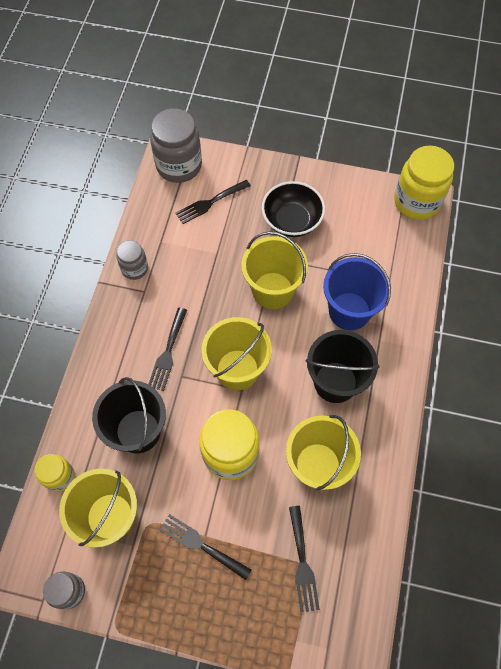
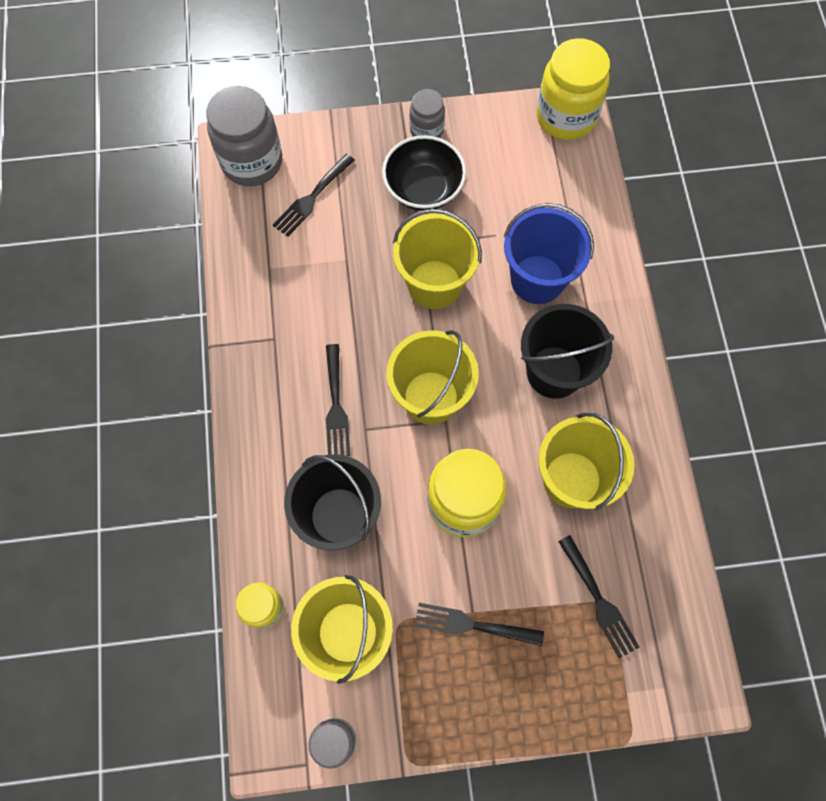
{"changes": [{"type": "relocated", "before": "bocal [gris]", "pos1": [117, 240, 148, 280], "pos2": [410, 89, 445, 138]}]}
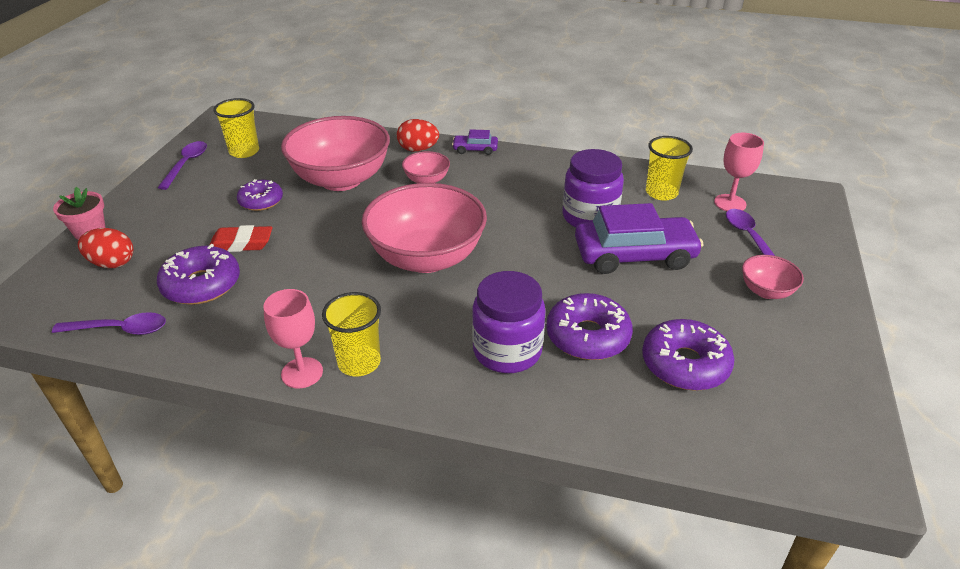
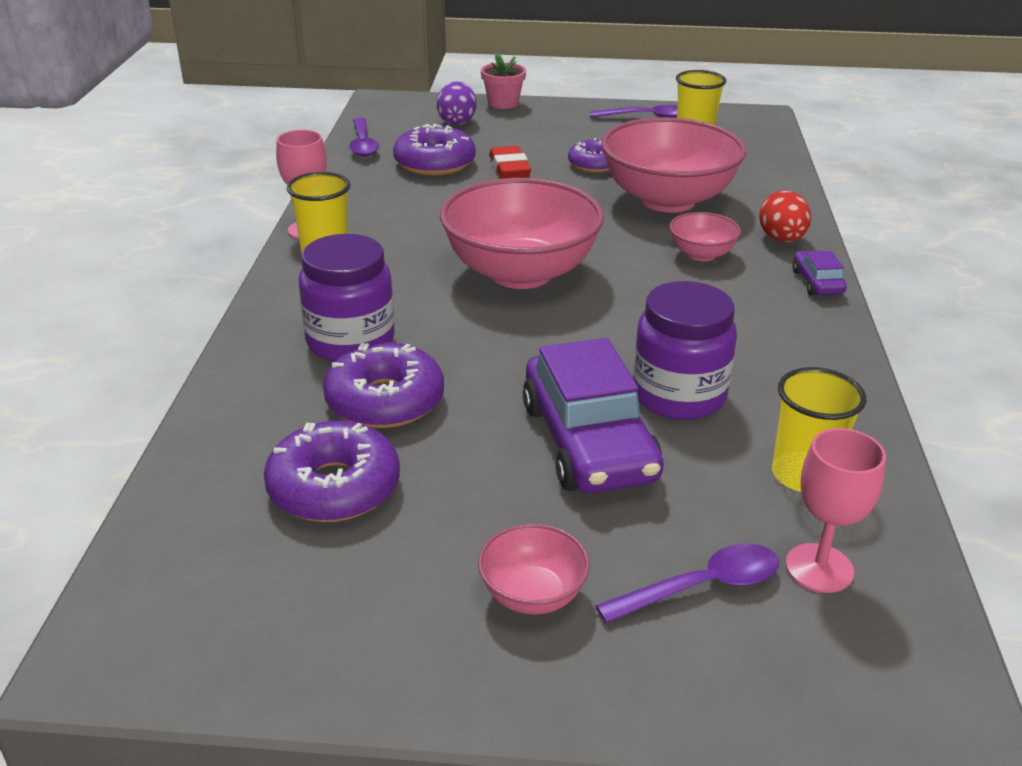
{"changes": [{"type": "colour", "before": "œuf [rouge]", "after": "œuf [violet]", "pos1": [78, 228, 133, 268], "pos2": [437, 81, 476, 125]}]}
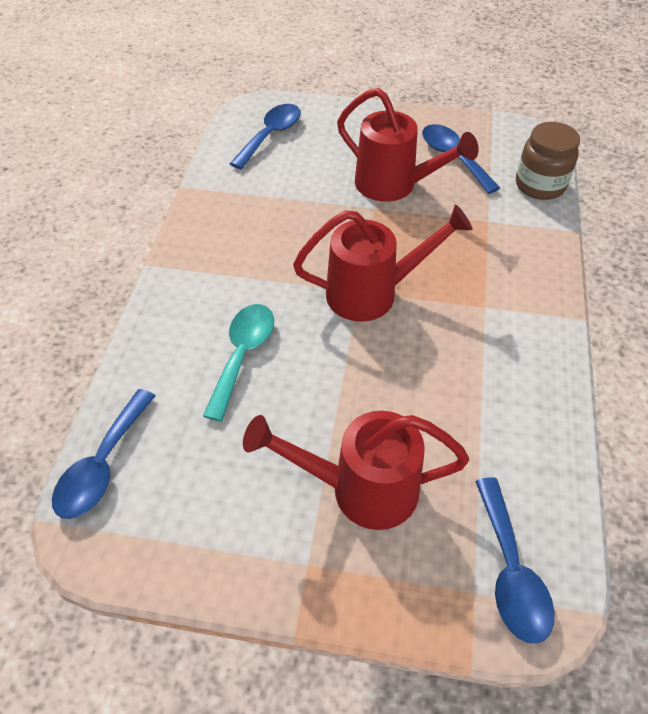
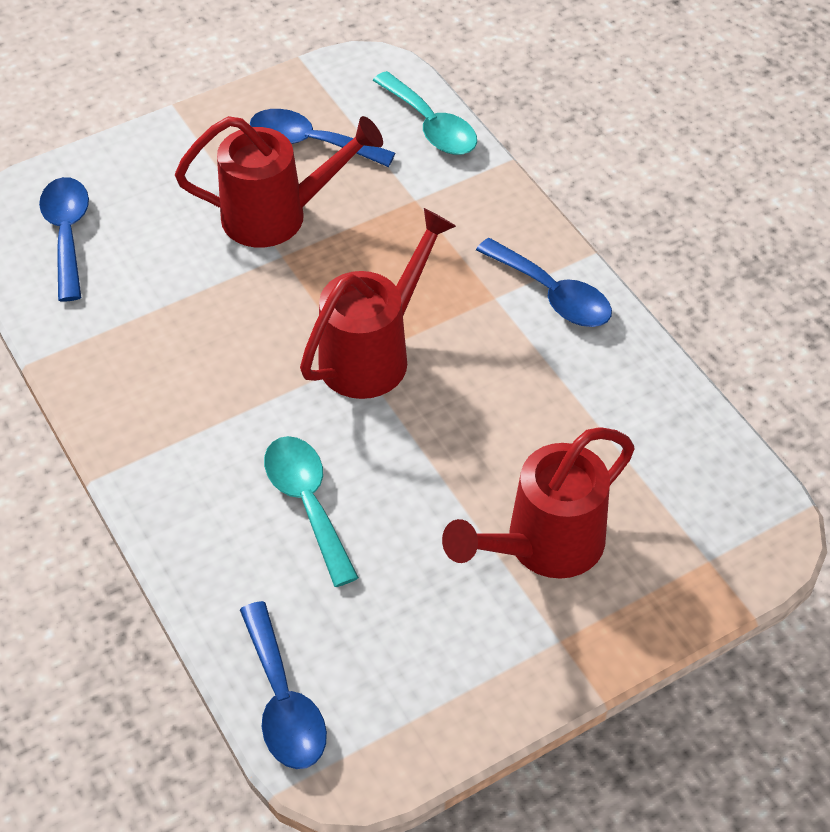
{"changes": [{"type": "exchanged", "before": "bocal [marron]", "after": "cuillère [turquoise]", "pos1": [516, 122, 580, 200], "pos2": [372, 71, 477, 155]}, {"type": "relocated", "before": "cuillère [bleu]", "pos1": [475, 477, 555, 644], "pos2": [476, 238, 612, 327]}]}
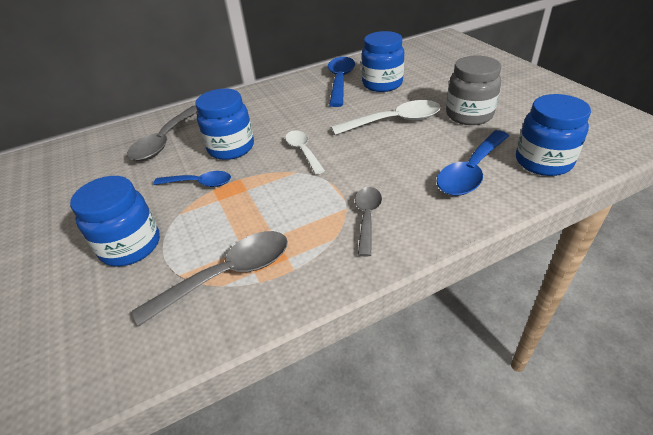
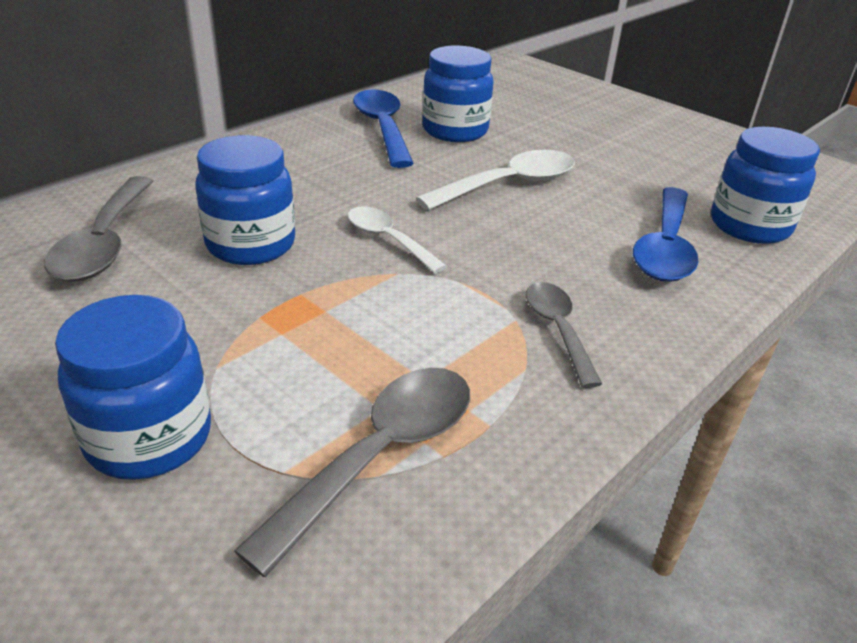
{"changes": [{"type": "missing", "before": "cuillère [bleu]", "pos1": [153, 171, 231, 187]}, {"type": "missing", "before": "bocal [gris]", "pos1": [446, 56, 501, 125]}]}
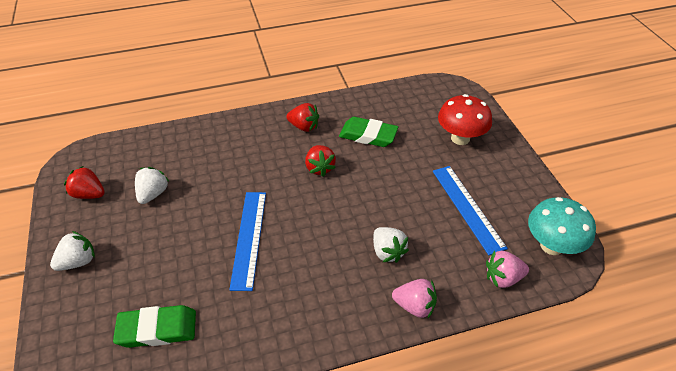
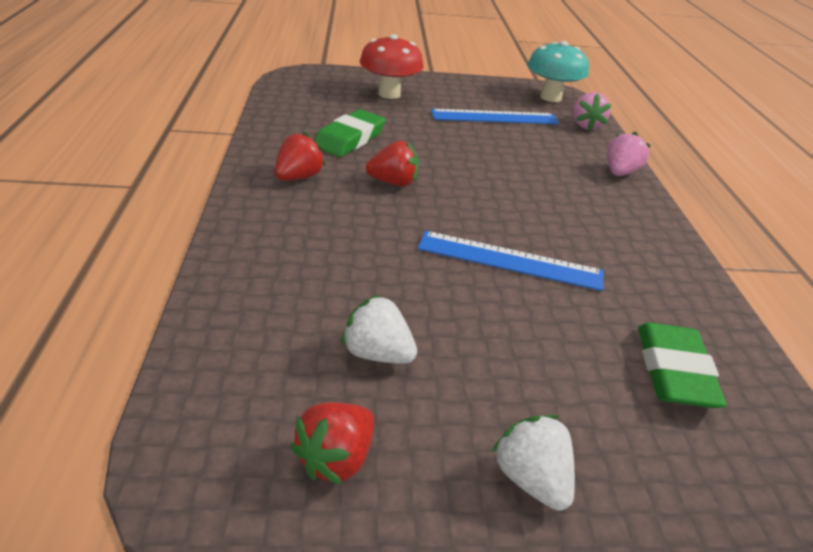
{"changes": [{"type": "missing", "before": "fraise [blanc]", "pos1": [373, 227, 409, 263]}]}
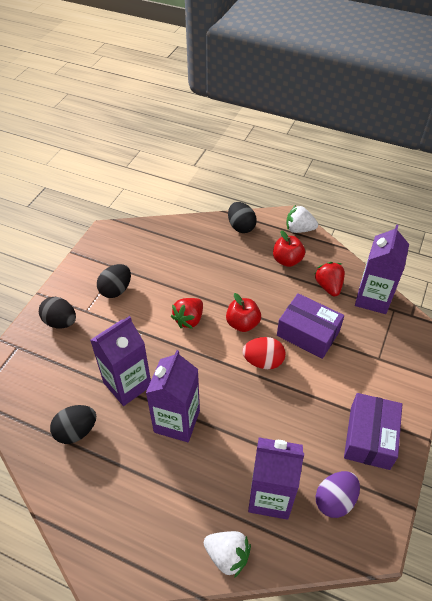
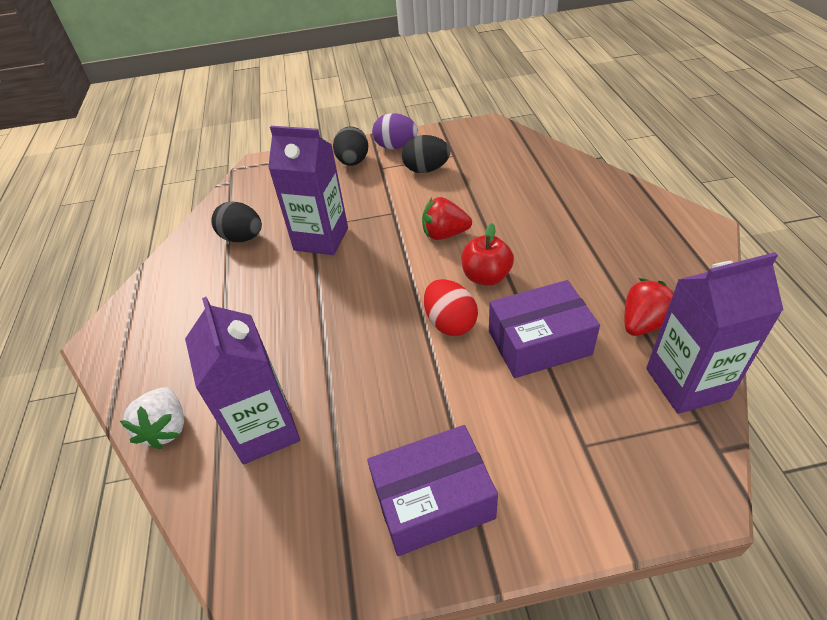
{"changes": [{"type": "relocated", "before": "œuf [violet]", "pos1": [315, 471, 360, 518], "pos2": [372, 113, 418, 149]}, {"type": "spun", "before": "boîte [violet]", "pos1": [277, 293, 344, 359], "pos2": [489, 280, 600, 378], "turn": 75}, {"type": "missing", "before": "brique de lait [violet]", "pos1": [146, 350, 200, 442]}, {"type": "missing", "before": "œuf [noir]", "pos1": [228, 202, 257, 233]}, {"type": "missing", "before": "pomme [rouge]", "pos1": [273, 231, 305, 267]}, {"type": "missing", "before": "fraise [blanc]", "pos1": [286, 205, 318, 233]}]}
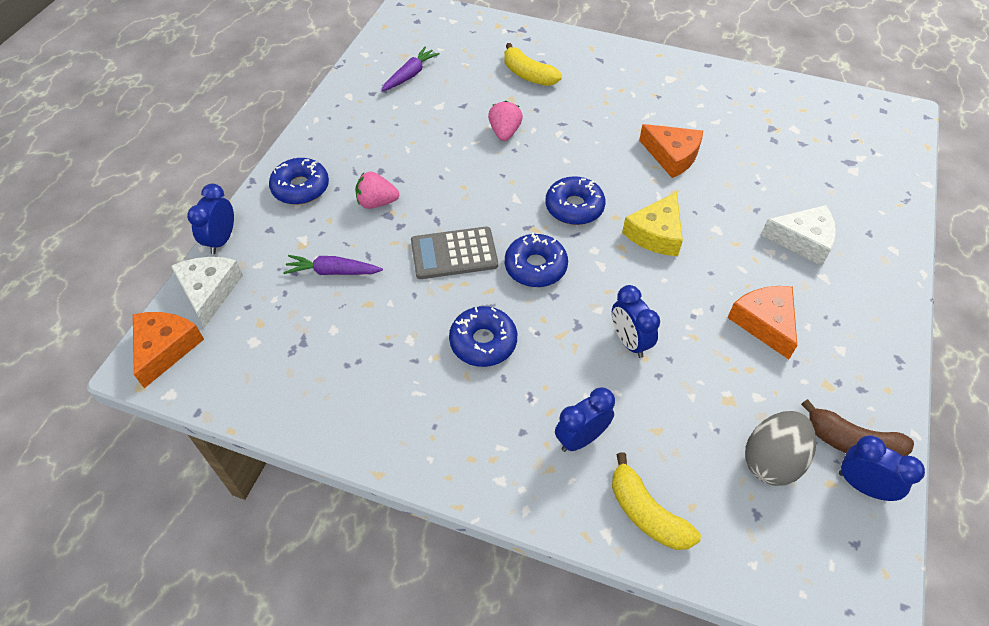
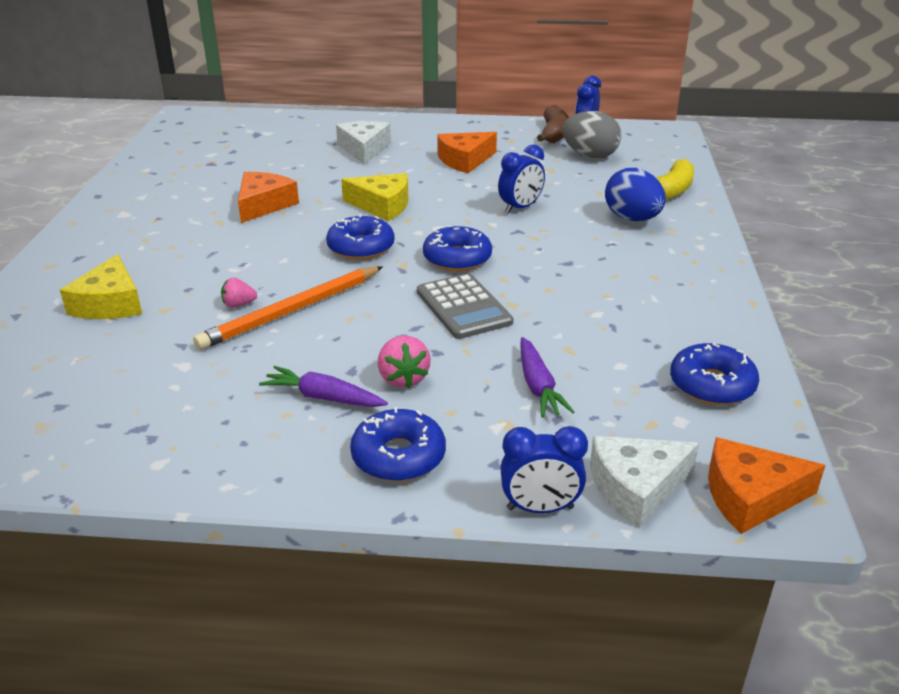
{"changes": [{"type": "exchanged", "before": "banane [jaune]", "after": "fromage [jaune]", "pos1": [504, 43, 562, 86], "pos2": [60, 254, 142, 319]}, {"type": "appeared", "after": "crayon [orange]", "pos2": [193, 266, 383, 350]}, {"type": "size", "before": "fraise [rose]", "pos1": [488, 101, 523, 141], "pos2": [221, 278, 257, 308], "scale": 0.65}, {"type": "relocated", "before": "carotte [violet]", "pos1": [382, 47, 440, 91], "pos2": [259, 366, 388, 407]}, {"type": "exchanged", "before": "réveil [bleu]", "after": "œuf [bleu]", "pos1": [555, 387, 615, 452], "pos2": [605, 168, 666, 221]}, {"type": "relocated", "before": "beignet [bleu]", "pos1": [449, 306, 517, 367], "pos2": [670, 343, 759, 405]}]}
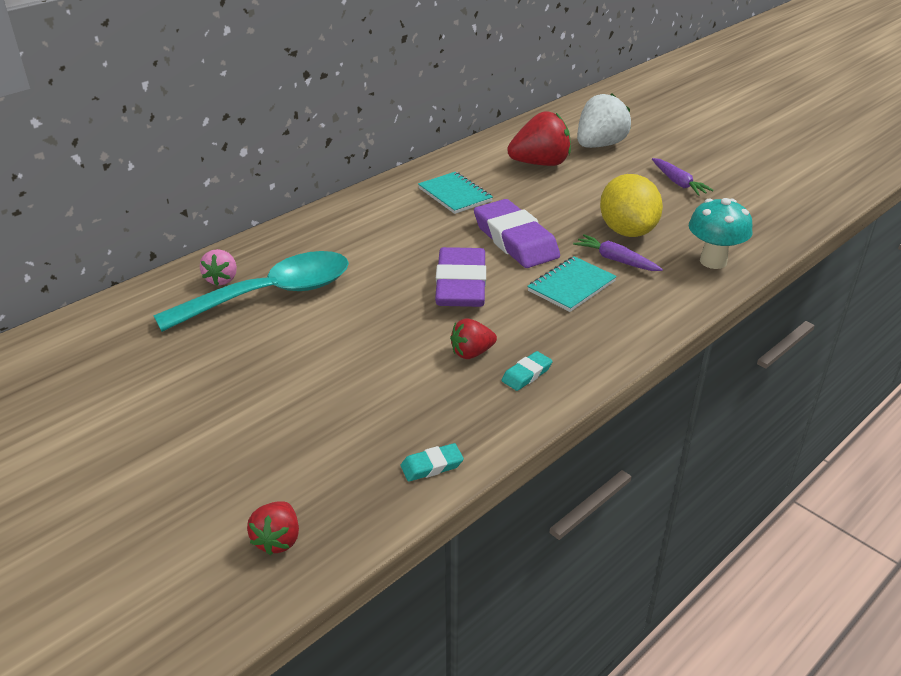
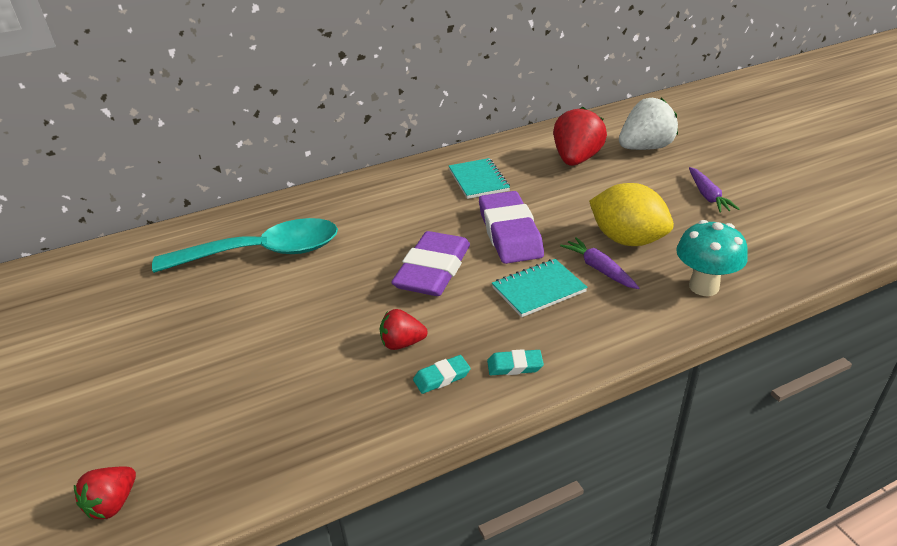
{"changes": [{"type": "relocated", "before": "gomme [turquoise]", "pos1": [400, 443, 464, 481], "pos2": [487, 349, 544, 375]}, {"type": "spun", "before": "fraise [rouge]", "pos1": [507, 111, 571, 166], "pos2": [553, 107, 607, 166], "turn": -75}, {"type": "spun", "before": "citron [jaune]", "pos1": [600, 174, 663, 237], "pos2": [589, 183, 674, 246], "turn": -60}, {"type": "missing", "before": "fraise [rose]", "pos1": [200, 249, 237, 285]}]}
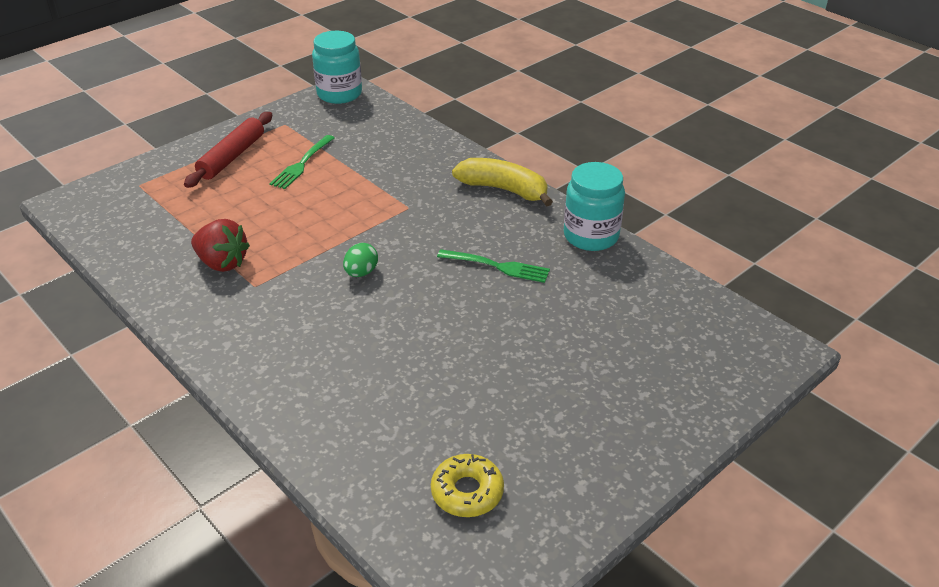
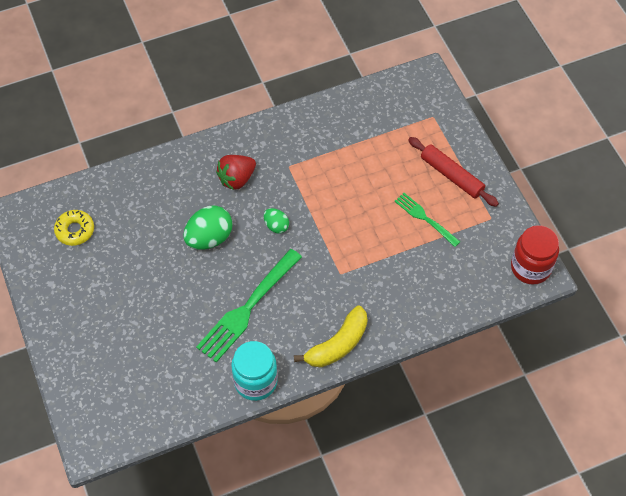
{"changes": [{"type": "appeared", "after": "œuf [vert]", "pos2": [183, 206, 233, 250]}, {"type": "size", "before": "fourchette [vert]", "pos1": [437, 249, 550, 283], "pos2": [196, 249, 302, 363], "scale": 1.74}, {"type": "relocated", "before": "fraise [rouge]", "pos1": [191, 219, 250, 272], "pos2": [216, 155, 256, 190]}, {"type": "colour", "before": "bocal [turquoise]", "after": "bocal [rouge]", "pos1": [312, 31, 362, 104], "pos2": [511, 225, 559, 284]}]}
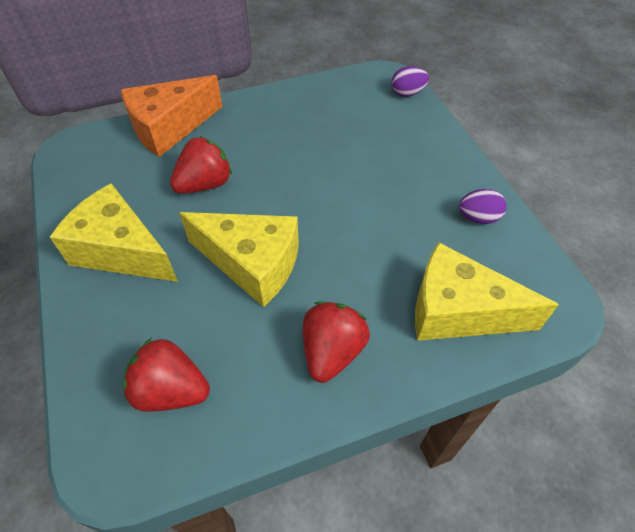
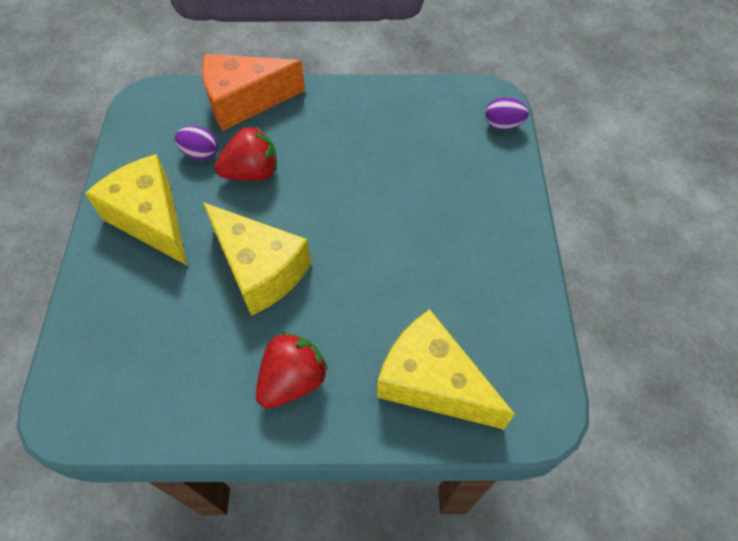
{"changes": [{"type": "relocated", "before": "œuf [violet]", "pos1": [459, 189, 507, 224], "pos2": [174, 126, 218, 161]}, {"type": "missing", "before": "fraise [rouge]", "pos1": [122, 338, 210, 412]}]}
